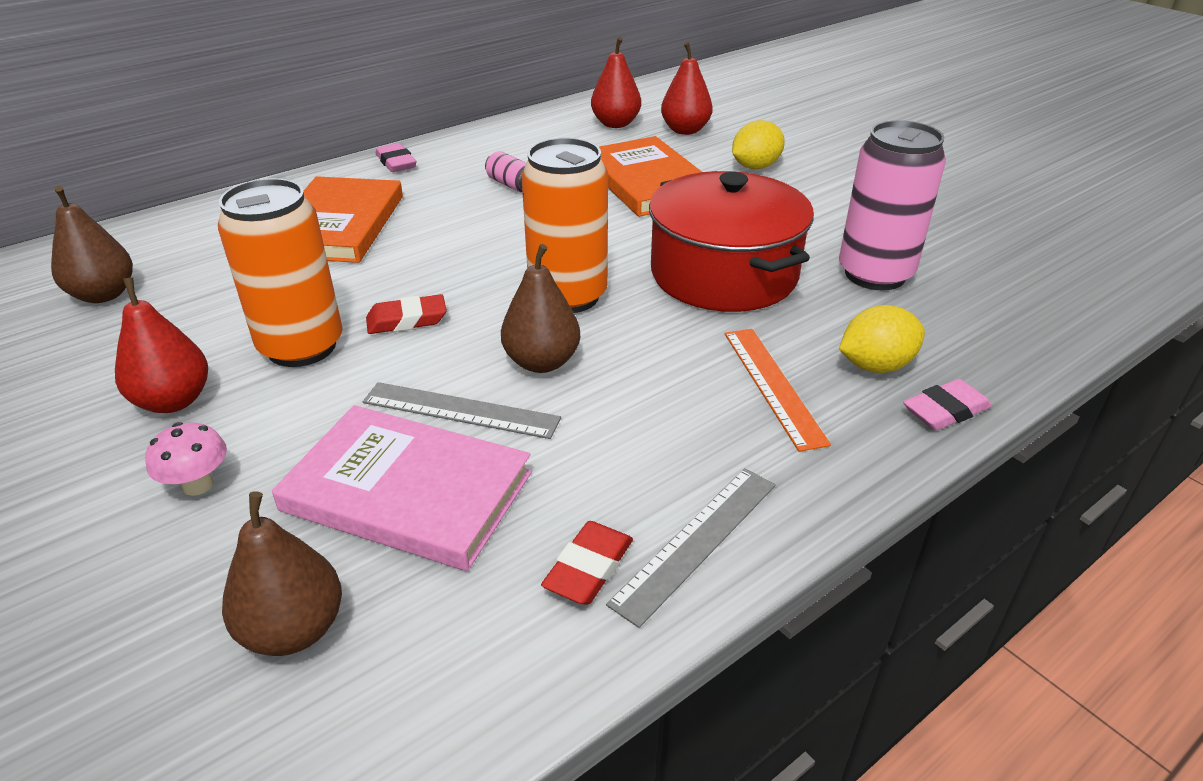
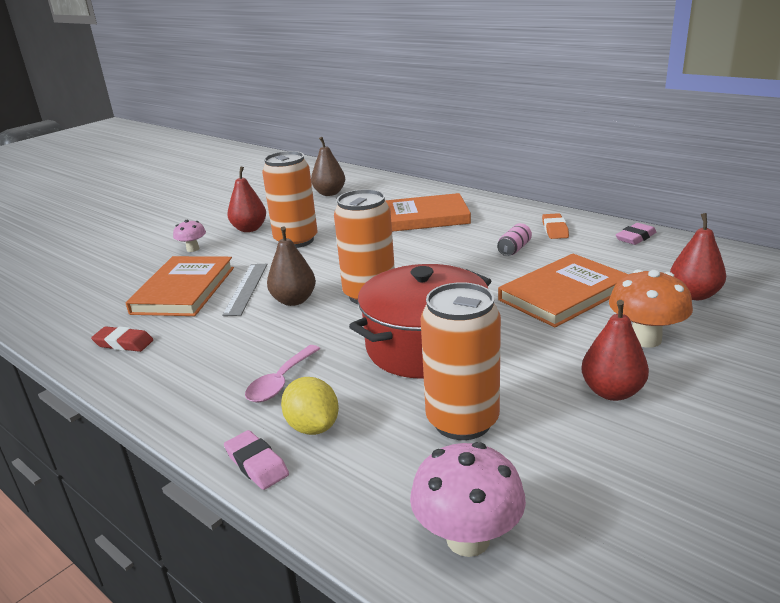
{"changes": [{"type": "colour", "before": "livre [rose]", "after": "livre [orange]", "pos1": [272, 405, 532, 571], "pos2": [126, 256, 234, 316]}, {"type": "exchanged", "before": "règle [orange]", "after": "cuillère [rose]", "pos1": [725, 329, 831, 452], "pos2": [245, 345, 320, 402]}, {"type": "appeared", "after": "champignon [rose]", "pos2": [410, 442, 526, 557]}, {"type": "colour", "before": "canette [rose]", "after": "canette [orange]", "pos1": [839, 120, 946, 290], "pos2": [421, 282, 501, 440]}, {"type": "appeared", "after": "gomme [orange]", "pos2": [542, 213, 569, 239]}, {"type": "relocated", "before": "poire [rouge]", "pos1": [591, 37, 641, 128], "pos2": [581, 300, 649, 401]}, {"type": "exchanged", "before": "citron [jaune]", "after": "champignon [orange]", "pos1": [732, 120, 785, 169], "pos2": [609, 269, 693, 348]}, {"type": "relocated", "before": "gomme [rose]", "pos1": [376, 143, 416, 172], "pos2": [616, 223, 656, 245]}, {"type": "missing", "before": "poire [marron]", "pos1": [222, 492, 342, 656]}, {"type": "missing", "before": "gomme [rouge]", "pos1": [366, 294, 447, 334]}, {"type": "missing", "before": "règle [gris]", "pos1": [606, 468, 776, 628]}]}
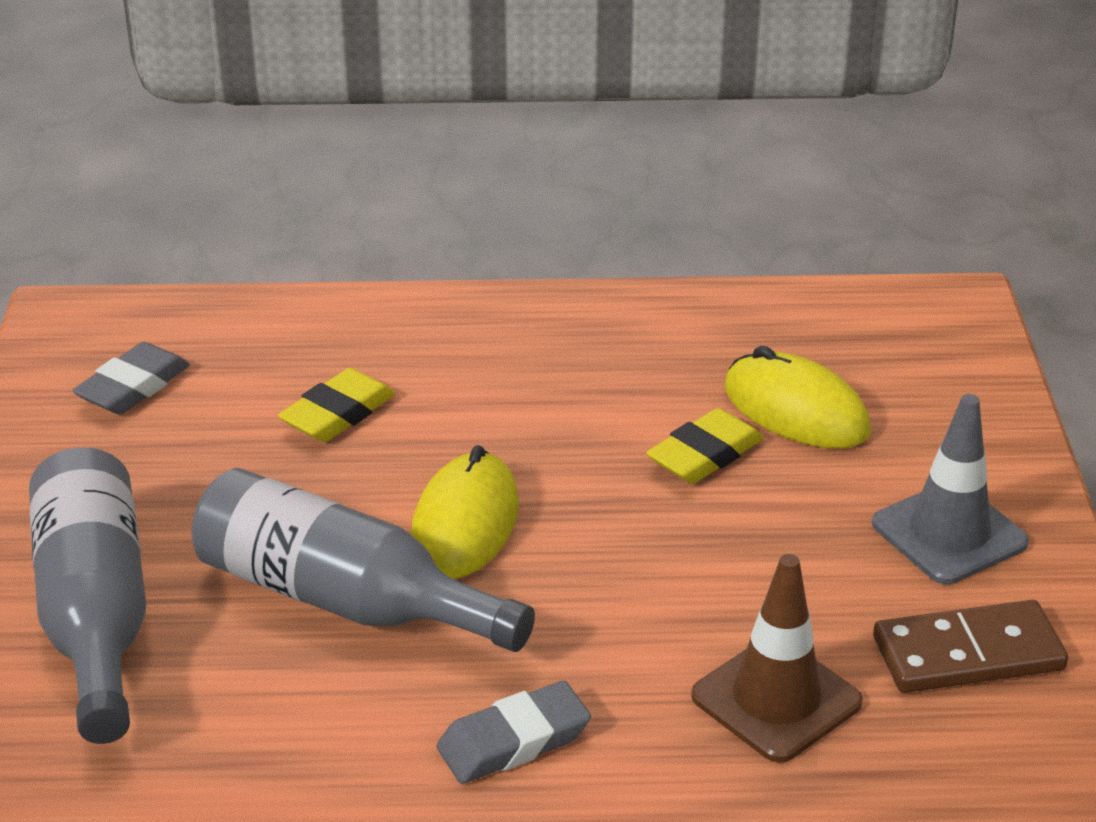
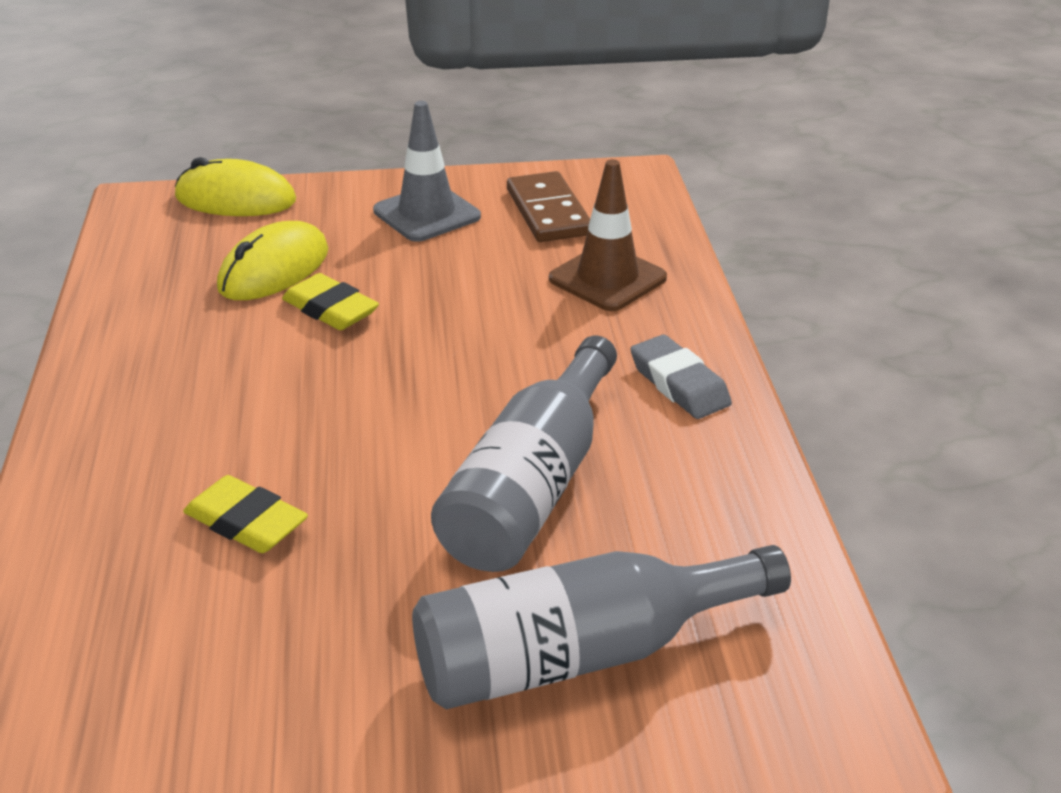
{"changes": [{"type": "relocated", "before": "souris [jaune]", "pos1": [411, 445, 519, 579], "pos2": [175, 157, 296, 216]}, {"type": "missing", "before": "gomme [gris]", "pos1": [72, 342, 190, 415]}]}
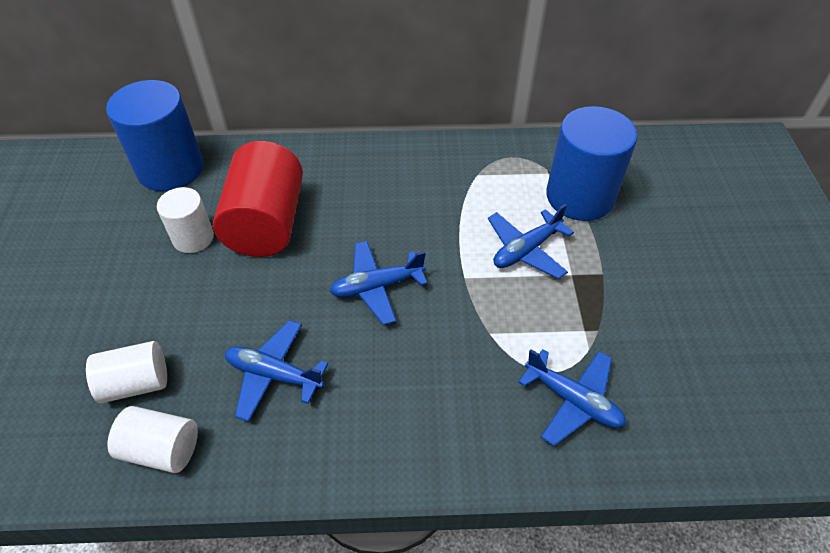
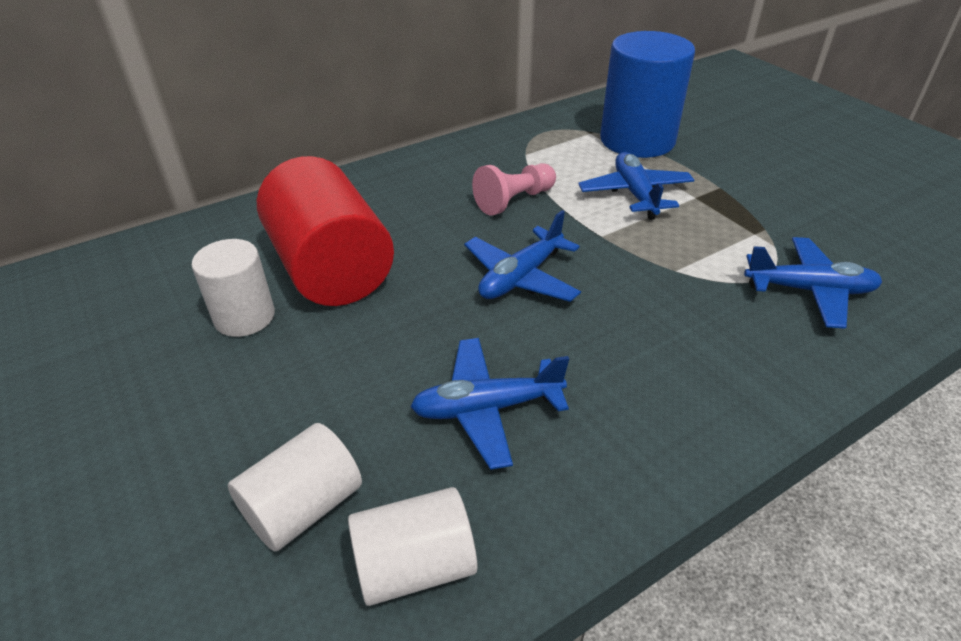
{"changes": [{"type": "appeared", "after": "pion [rose]", "pos2": [472, 163, 556, 216]}, {"type": "spun", "before": "avion [bleu]", "pos1": [488, 204, 574, 279], "pos2": [578, 152, 694, 220], "turn": 150}, {"type": "missing", "before": "cylindre [bleu]", "pos1": [106, 80, 203, 191]}]}
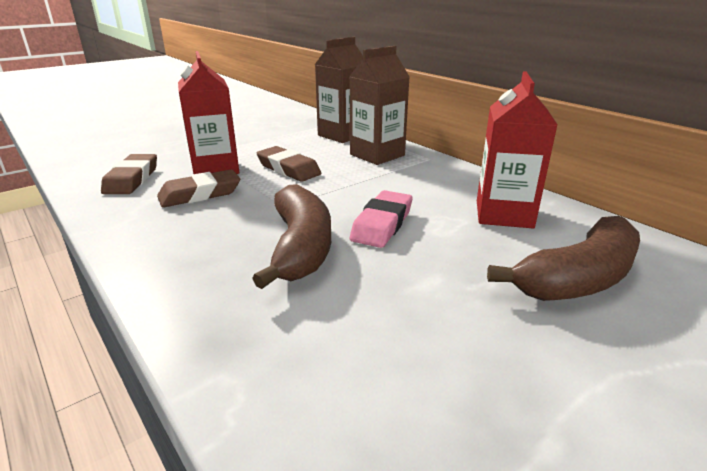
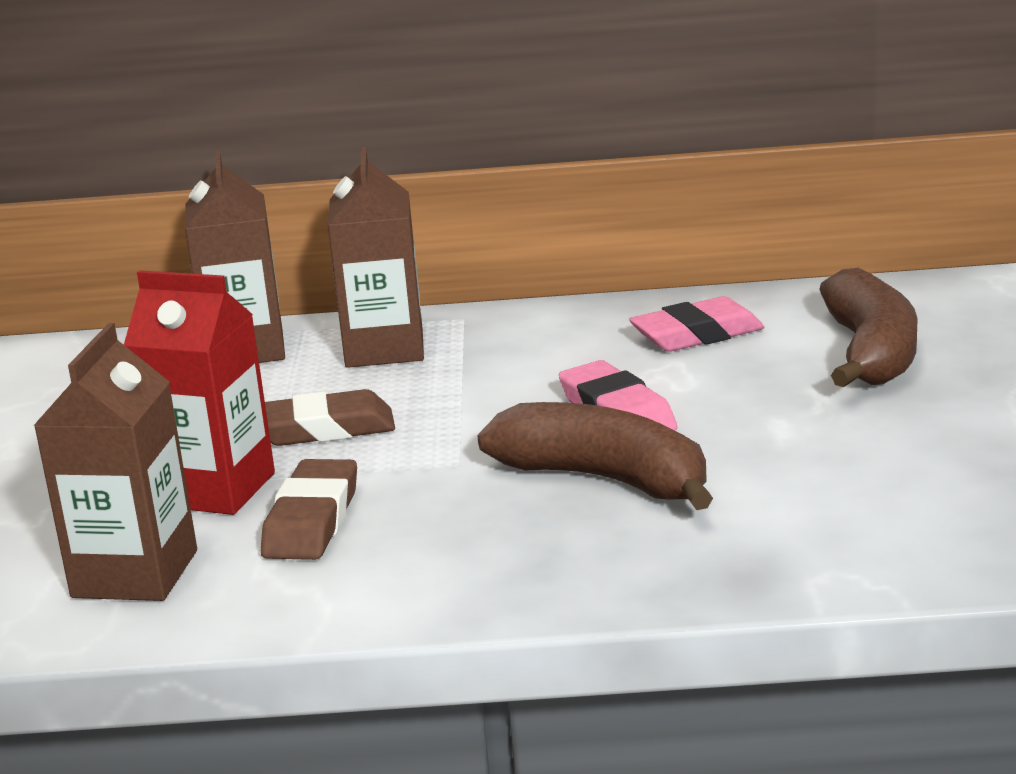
{"changes": [{"type": "exchanged", "before": "gomme [marron]", "after": "brique de lait [marron]", "pos1": [101, 154, 157, 194], "pos2": [33, 323, 197, 601]}, {"type": "exchanged", "before": "brique de lait [rouge]", "after": "gomme [rose]", "pos1": [477, 72, 557, 228], "pos2": [629, 296, 764, 352]}]}
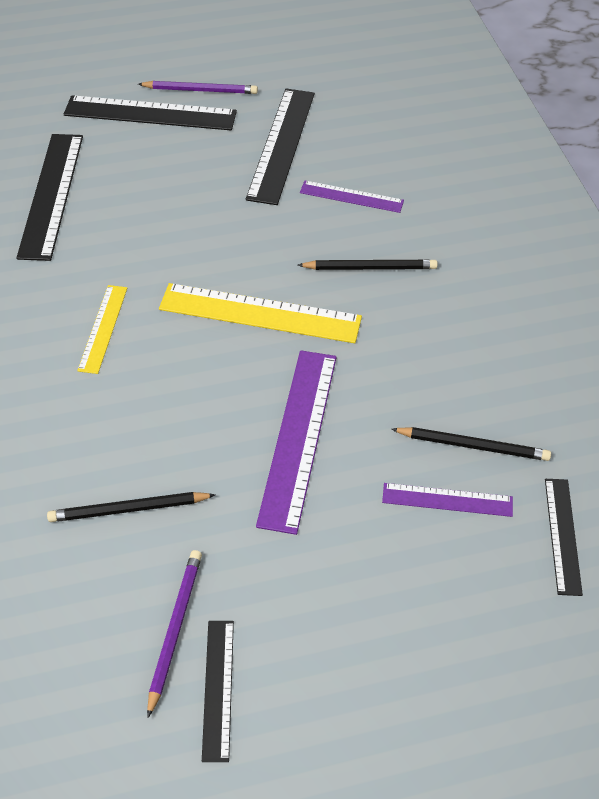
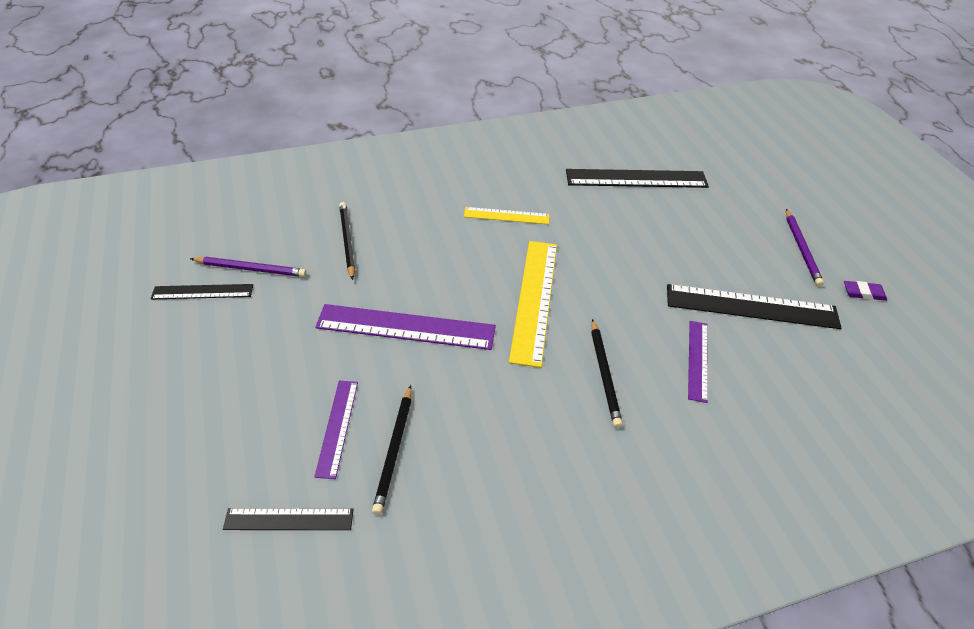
{"changes": [{"type": "appeared", "after": "gomme [violet]", "pos2": [844, 281, 887, 301]}, {"type": "missing", "before": "règle [noir]", "pos1": [64, 95, 237, 130]}]}
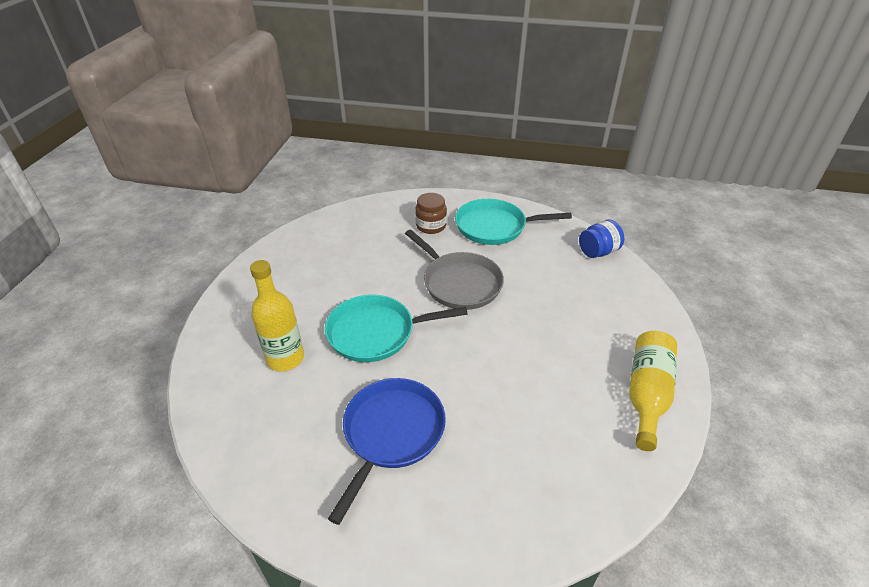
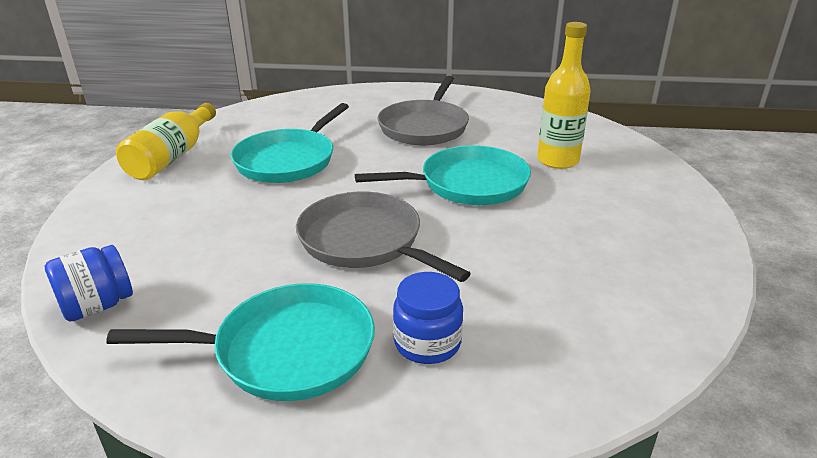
{"changes": [{"type": "appeared", "after": "poêle [turquoise]", "pos2": [231, 103, 349, 183]}, {"type": "colour", "before": "poêle [bleu]", "after": "poêle [gris]", "pos1": [328, 378, 446, 525], "pos2": [378, 76, 469, 145]}, {"type": "colour", "before": "bocal [marron]", "after": "bocal [bleu]", "pos1": [415, 193, 447, 234], "pos2": [393, 272, 463, 364]}]}
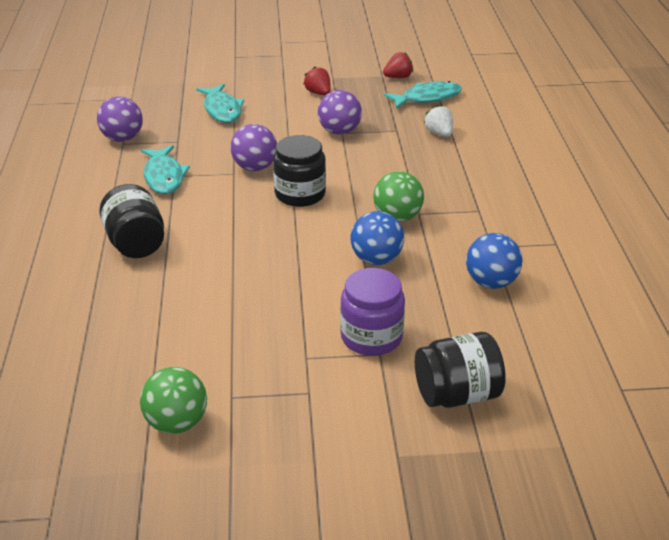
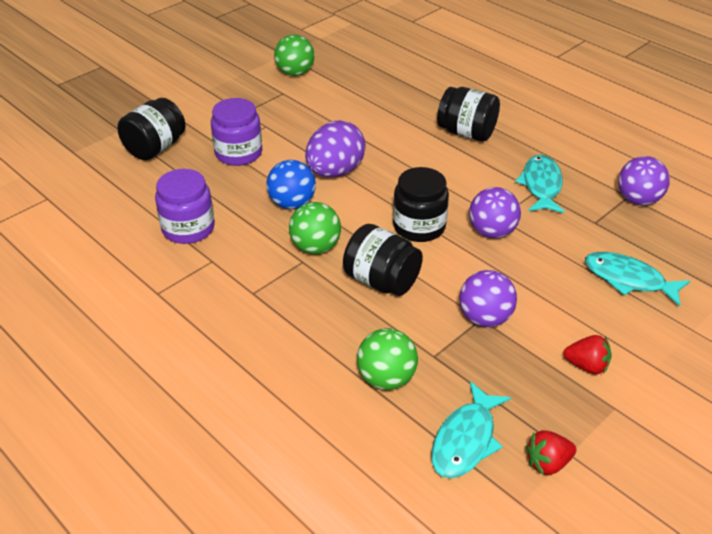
{"changes": [{"type": "exchanged", "before": "balle [bleu]", "after": "bocal [violet]", "pos1": [466, 233, 522, 289], "pos2": [155, 169, 215, 244]}, {"type": "appeared", "after": "œuf [violet]", "pos2": [305, 120, 366, 177]}, {"type": "appeared", "after": "bocal [noir]", "pos2": [343, 224, 423, 296]}, {"type": "exchanged", "before": "fraise [blanc]", "after": "balle [vert]", "pos1": [424, 105, 453, 137], "pos2": [357, 328, 418, 390]}, {"type": "spun", "before": "poisson [turquoise]", "pos1": [141, 145, 190, 194], "pos2": [515, 155, 565, 213], "turn": 60}, {"type": "spun", "before": "fraise [rouge]", "pos1": [383, 52, 413, 78], "pos2": [526, 430, 576, 475], "turn": 45}]}
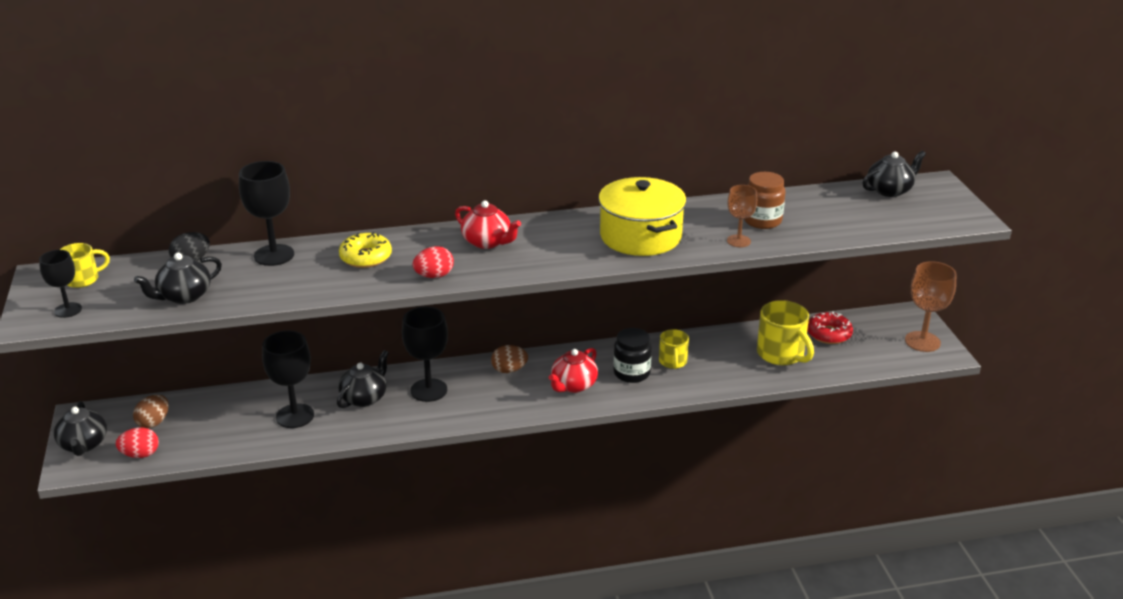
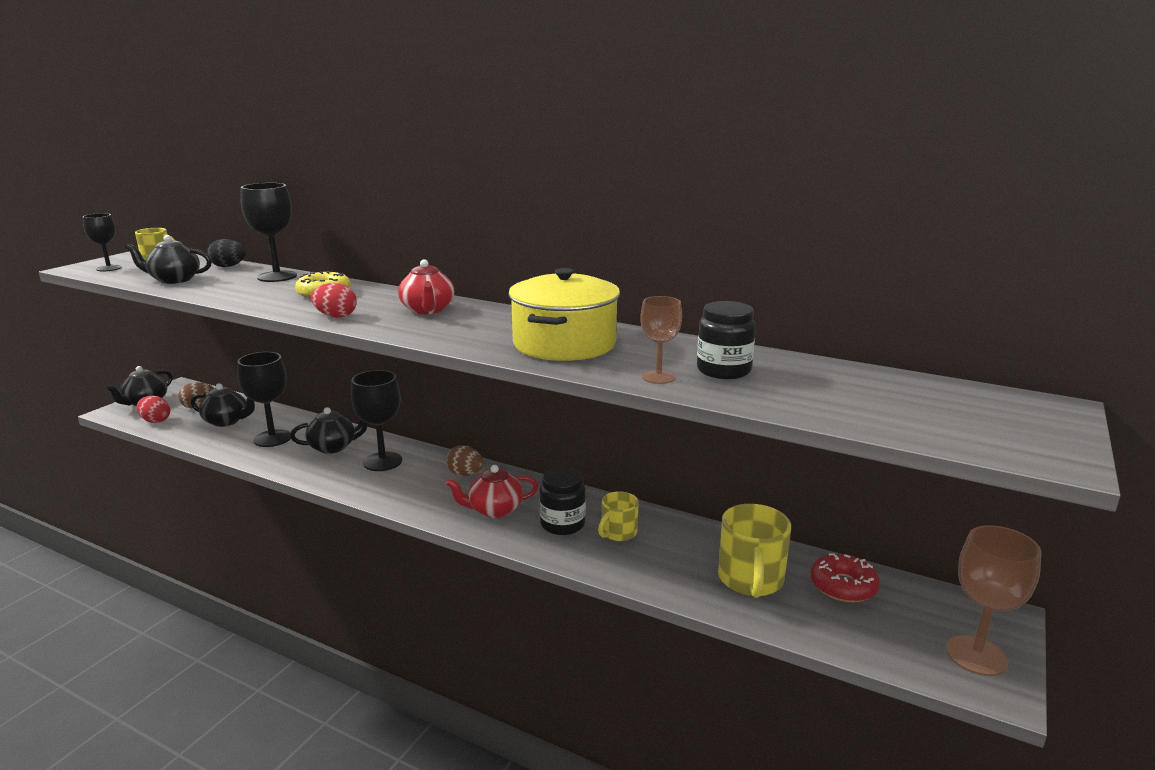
{"changes": [{"type": "relocated", "before": "théière [noir]", "pos1": [863, 151, 926, 197], "pos2": [191, 383, 255, 427]}, {"type": "colour", "before": "bocal [marron]", "after": "bocal [noir]", "pos1": [744, 172, 785, 229], "pos2": [697, 301, 756, 379]}]}
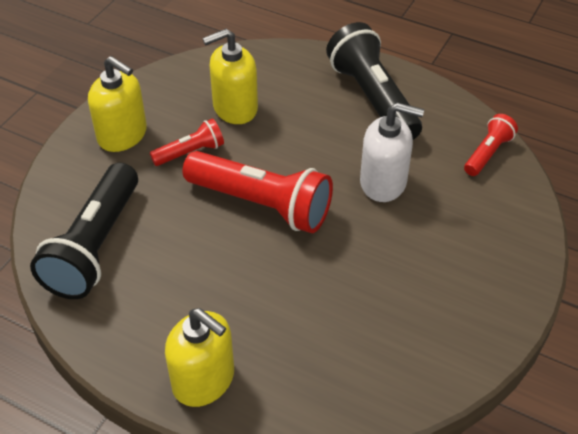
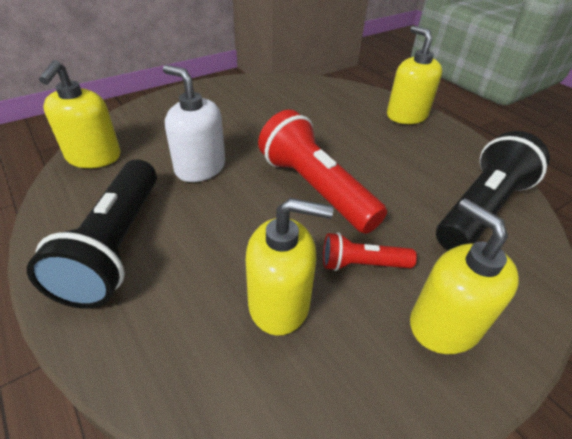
{"changes": [{"type": "exchanged", "before": "lampe de poche [rouge]", "after": "distributeur de savon [jaune]", "pos1": [464, 114, 518, 176], "pos2": [39, 60, 121, 168]}]}
